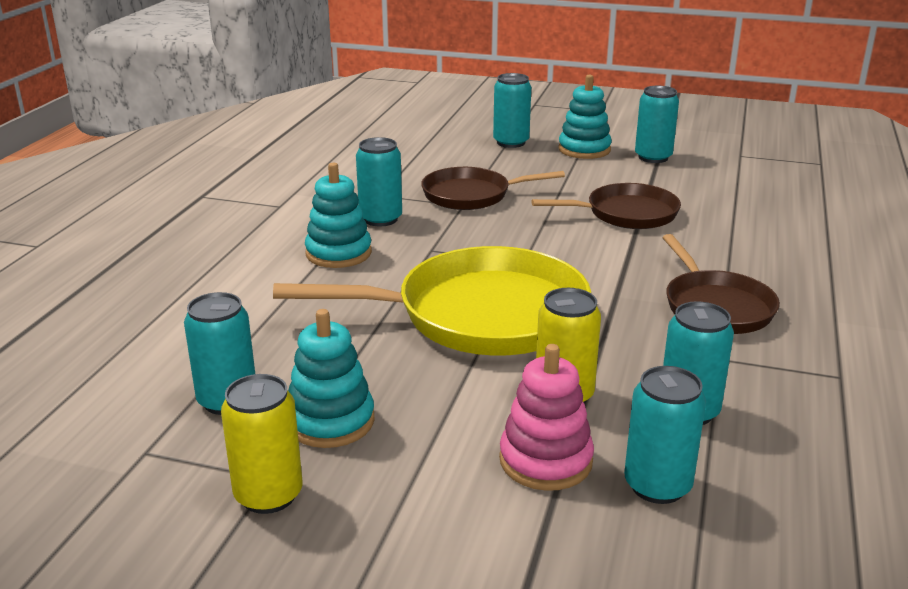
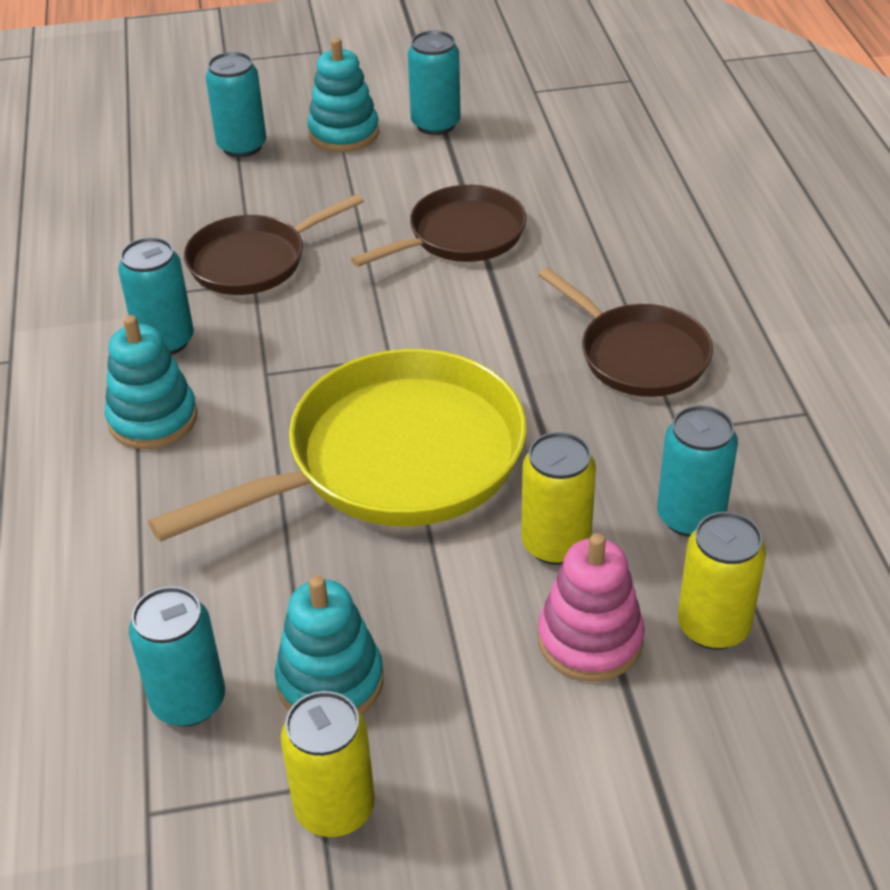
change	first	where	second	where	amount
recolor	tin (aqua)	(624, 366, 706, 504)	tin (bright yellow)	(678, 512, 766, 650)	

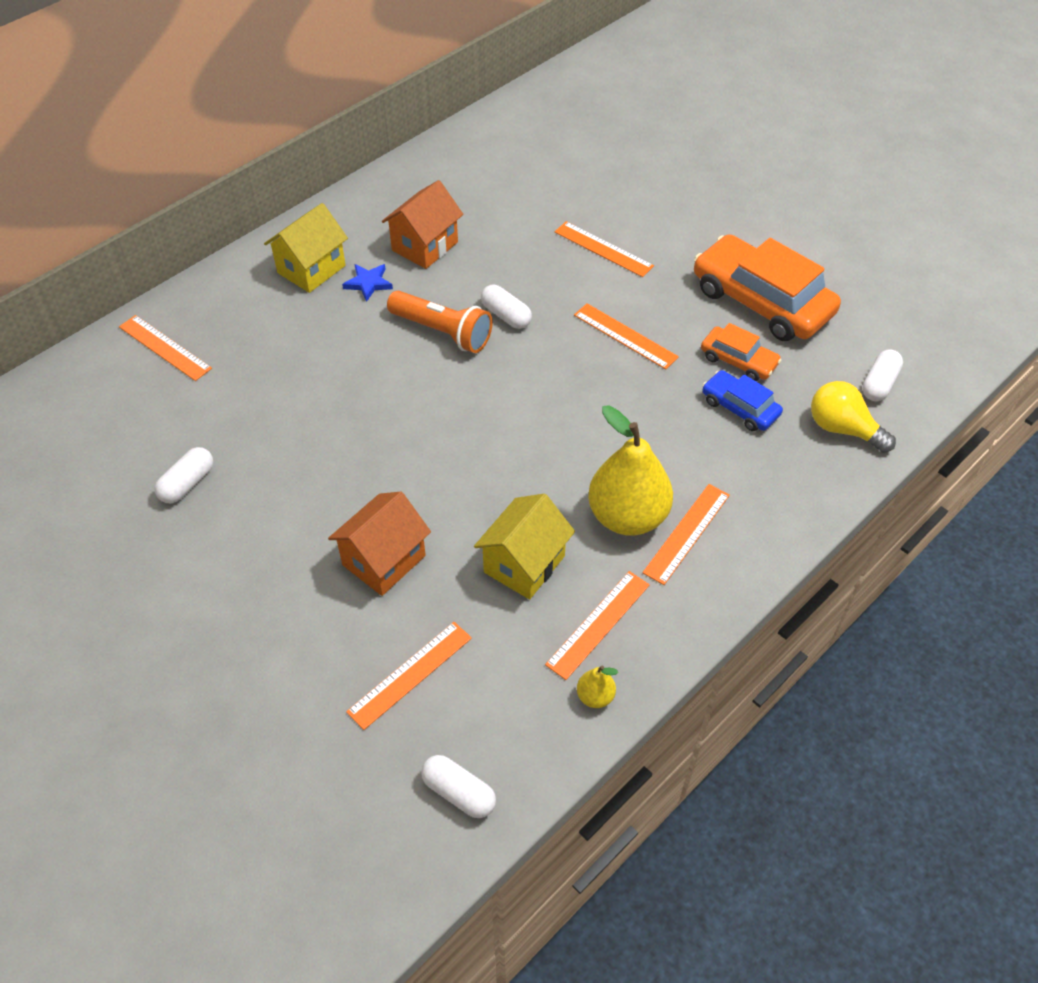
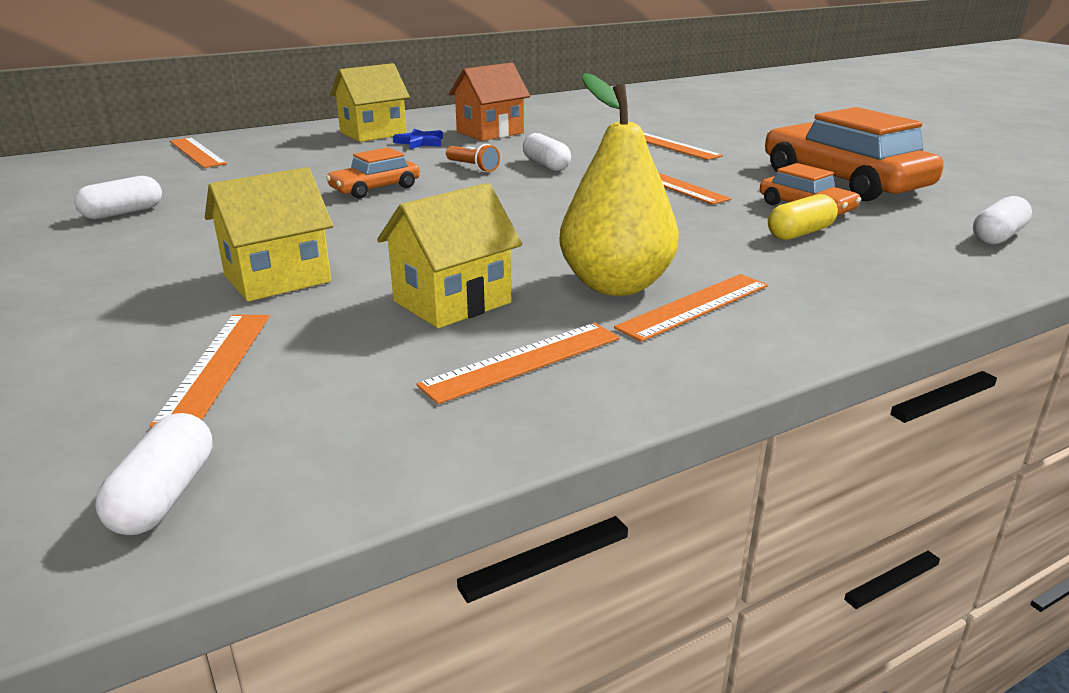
change	first	where	second	where	amount
rotate	capsule (white)	(421, 755, 496, 818)		(95, 413, 213, 535)	45 degrees clockwise
rotate	straightedge (orange-coloured)	(346, 622, 472, 730)		(149, 315, 270, 428)	60 degrees counterclockwise
recolor	house (orange-coloured)	(328, 492, 431, 596)	house (bright yellow)	(205, 167, 333, 302)	
insert			automobile (orange-coloured)	(326, 147, 420, 199)	
resize	torch (orange-coloured)	(387, 291, 493, 353)		(446, 144, 500, 172)	x0.54
replace	automobile (royal blue)	(702, 370, 783, 431)	capsule (bright yellow)	(768, 194, 838, 240)	
delete	toy pear (bright yellow)	(577, 666, 618, 708)			
delete	bulb (bright yellow)	(811, 381, 896, 453)			

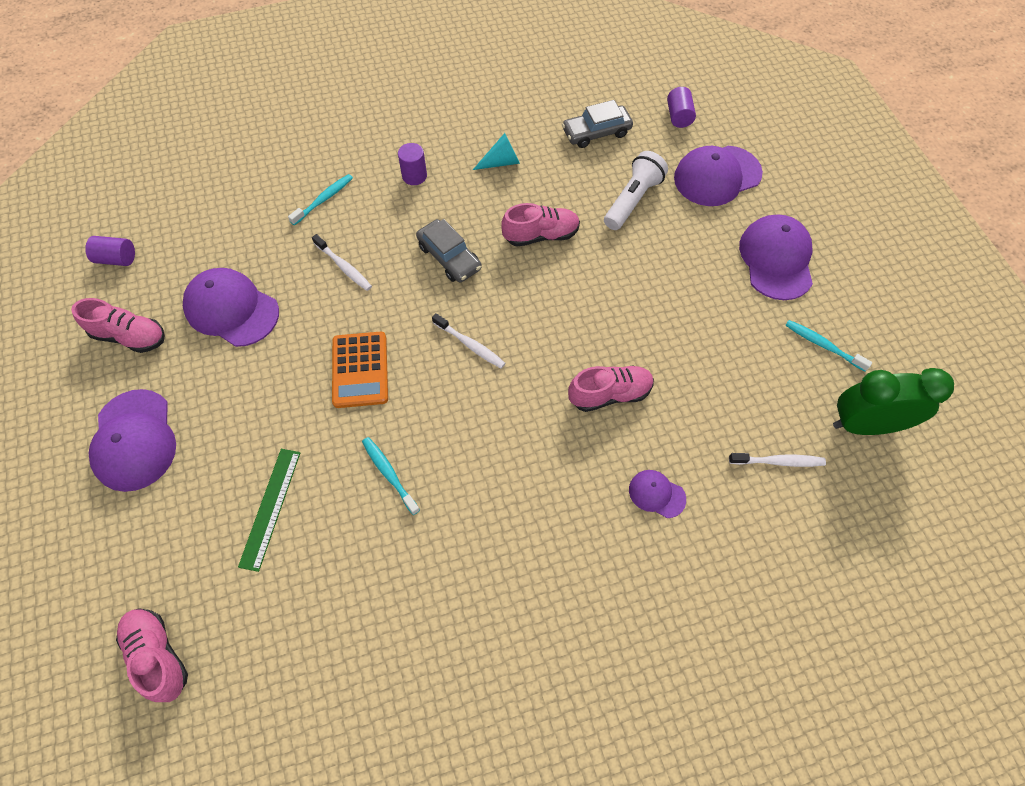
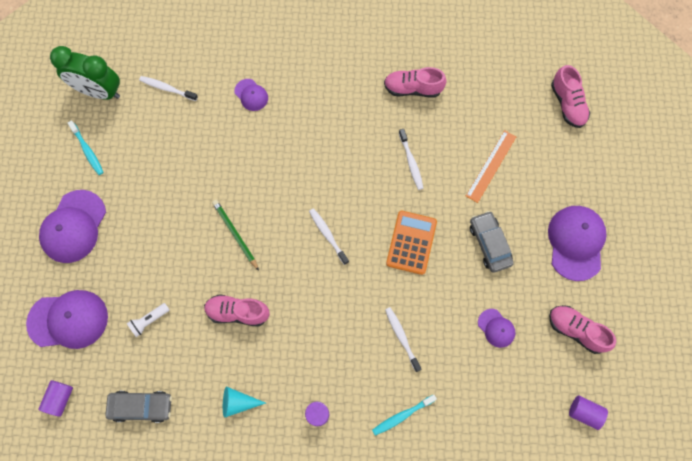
change	first	where	second	where	amount
resize	torch (white)	(604, 151, 668, 230)		(127, 303, 169, 337)	x0.57
insert			wooden pencil (leaf-green)	(212, 200, 259, 271)	
move	lace-up shoe (rosy)	(568, 365, 654, 412)		(384, 67, 447, 98)	
recolor	toothbrush (aqua)	(362, 437, 420, 515)	toothbrush (white)	(399, 129, 423, 190)	
recolor	straightedge (leaf-green)	(238, 449, 300, 572)	straightedge (orange-coloured)	(466, 130, 516, 203)	
move	automobile (gray)	(416, 219, 482, 283)		(470, 211, 514, 273)	
resize	cap (purple)	(183, 268, 279, 347)		(478, 309, 516, 348)	x0.51

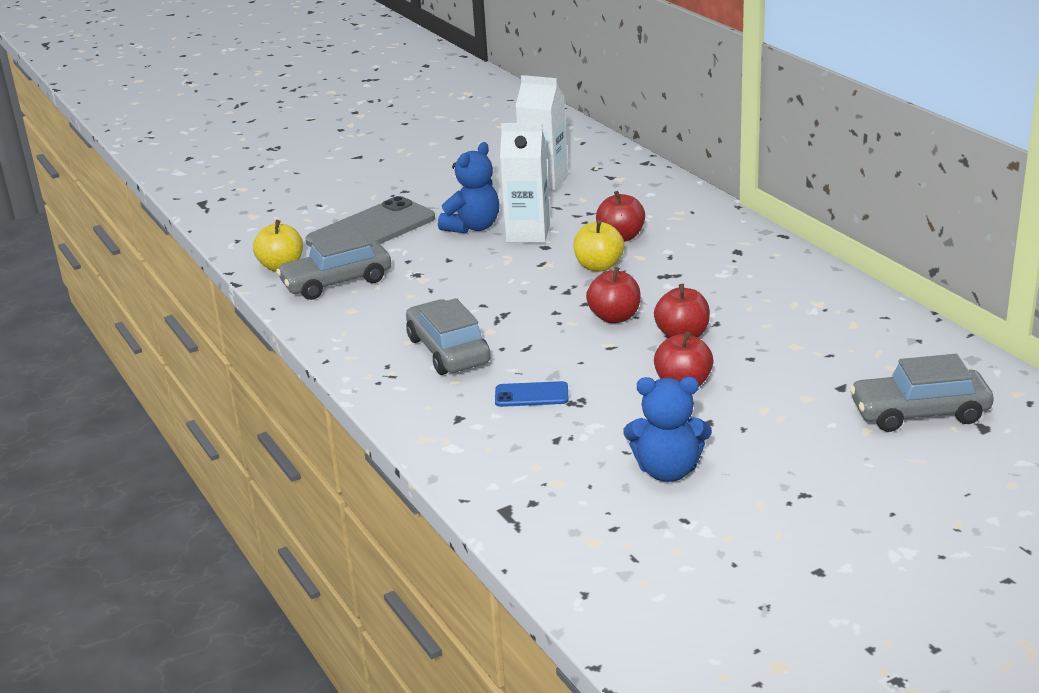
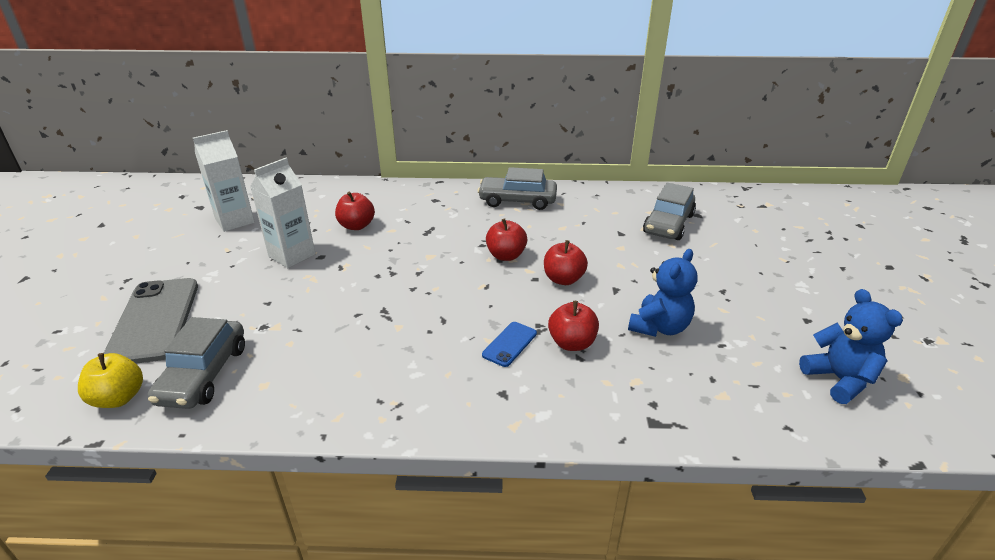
change	first	where	second	where	amount
move	automobile (gray)	(406, 298, 491, 375)		(477, 167, 557, 210)	
move	apple fruit (scarlet)	(586, 267, 640, 323)		(548, 301, 599, 351)	
move	stuffed bear (royal blue)	(438, 142, 499, 234)		(799, 289, 903, 404)	
delete	apple fruit (bright yellow)	(573, 220, 624, 271)			

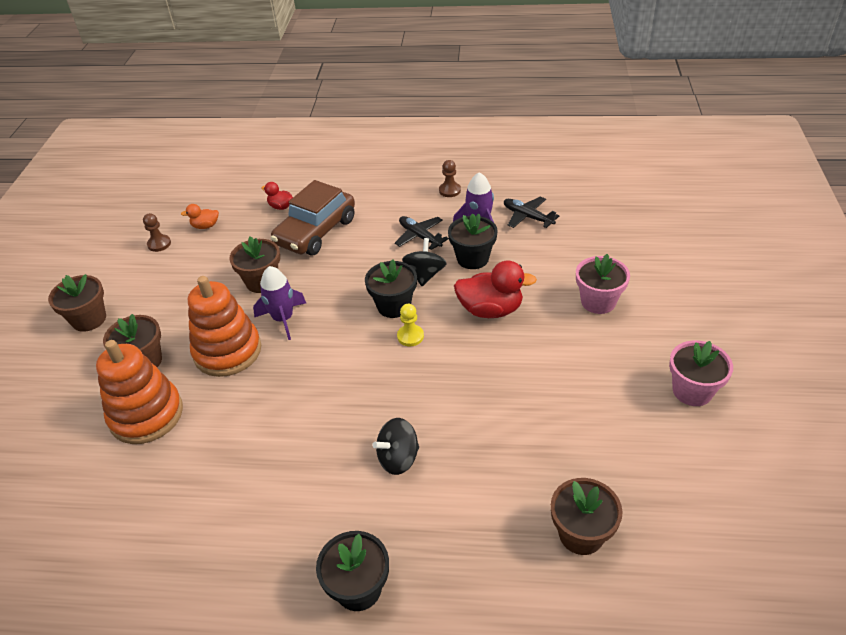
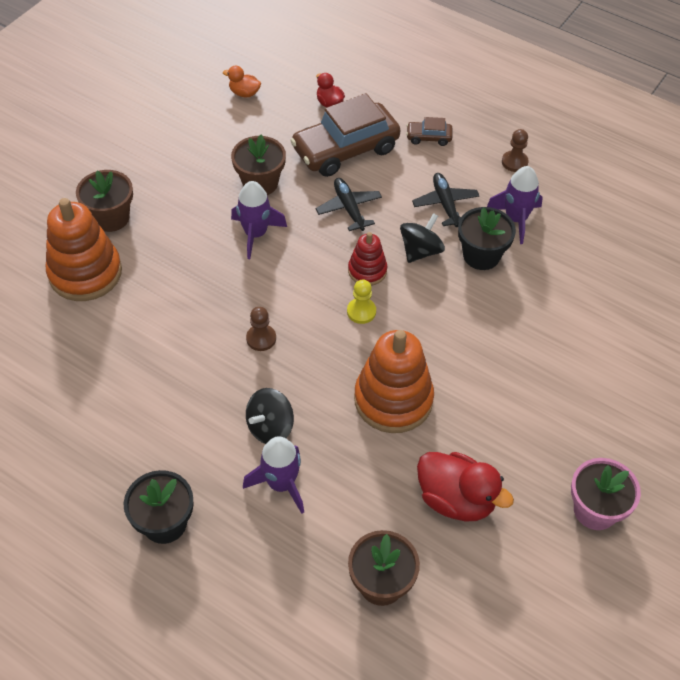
change	first	where	second	where	amount
insert			rocket (purple)	(243, 436, 304, 514)	
move	game pawn (dark brown)	(143, 213, 171, 252)		(246, 307, 276, 351)	
rotate	spinning top (ebony)	(372, 418, 419, 475)		(246, 388, 294, 444)	45 degrees counterclockwise
move	aeroplane (ebony)	(504, 197, 559, 228)		(316, 178, 382, 231)	
replace	potted plant (ebony)	(365, 259, 417, 318)	ring stacker (scarlet)	(348, 232, 387, 286)	
move	ring stacker (orange-coloured)	(188, 276, 261, 377)		(354, 330, 434, 433)	
insert			automobile (dark brown)	(406, 117, 452, 146)	
move	rubber duck (scarlet)	(454, 260, 537, 318)		(417, 452, 514, 521)	
delete	potted plant (dark brown)	(48, 274, 106, 332)			
delete	potted plant (rosy)	(576, 254, 630, 314)			

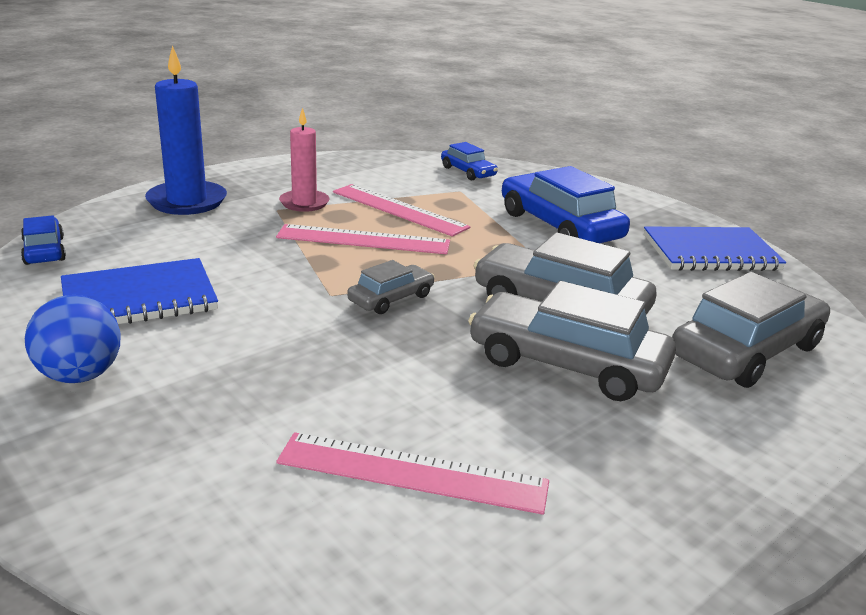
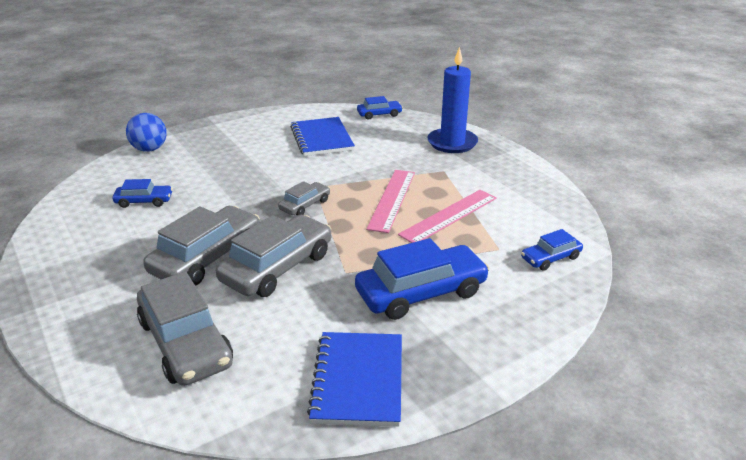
change	first	where	second	where	amount
replace	straightedge (rosy)	(276, 432, 549, 515)	automobile (royal blue)	(113, 179, 173, 208)	
move	play ball (royal blue)	(25, 295, 120, 383)		(126, 113, 167, 152)	
rotate	automobile (gray)	(347, 260, 435, 314)		(278, 181, 330, 215)	105 degrees counterclockwise
delete	candle (rosy)	(279, 108, 329, 212)			

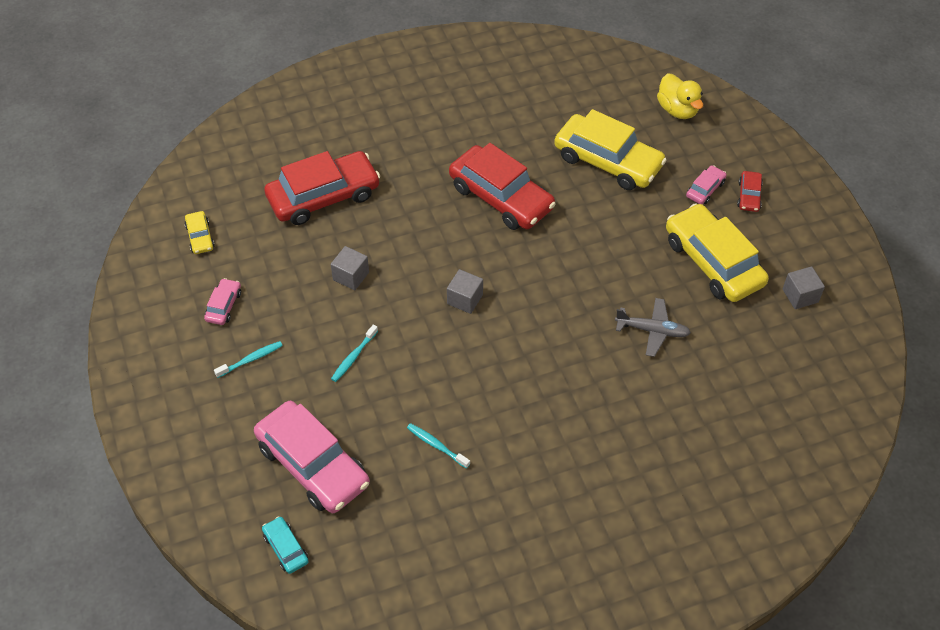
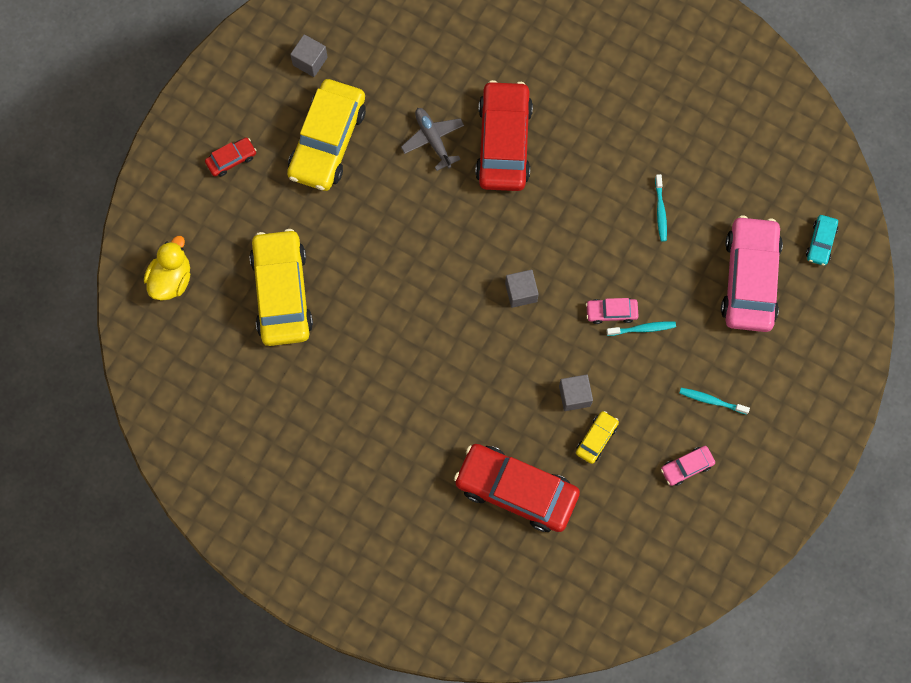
change	first	where	second	where	amount
move	automobile (scarlet)	(449, 143, 556, 230)		(475, 80, 533, 191)	
move	automobile (bright yellow)	(185, 211, 215, 254)		(576, 411, 619, 464)	
move	automobile (rosy)	(686, 165, 727, 204)		(586, 298, 639, 324)	

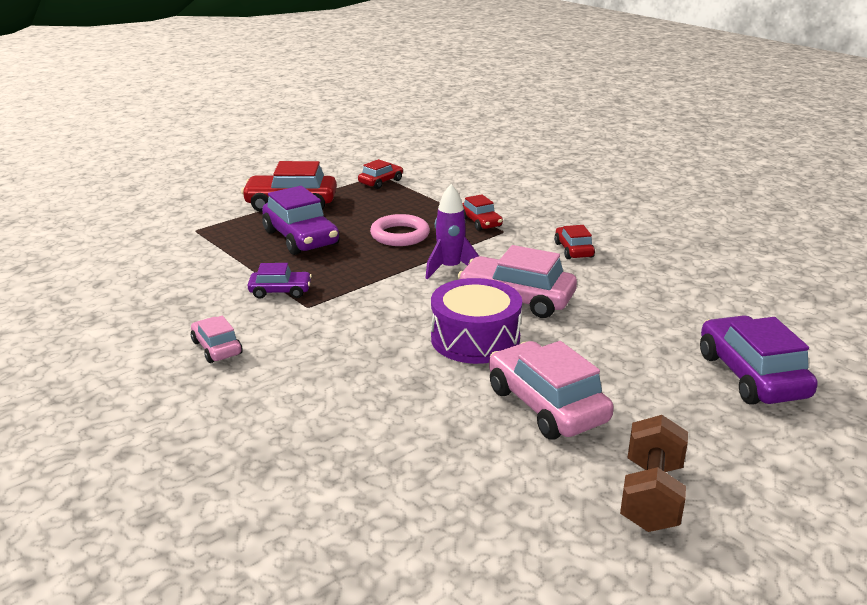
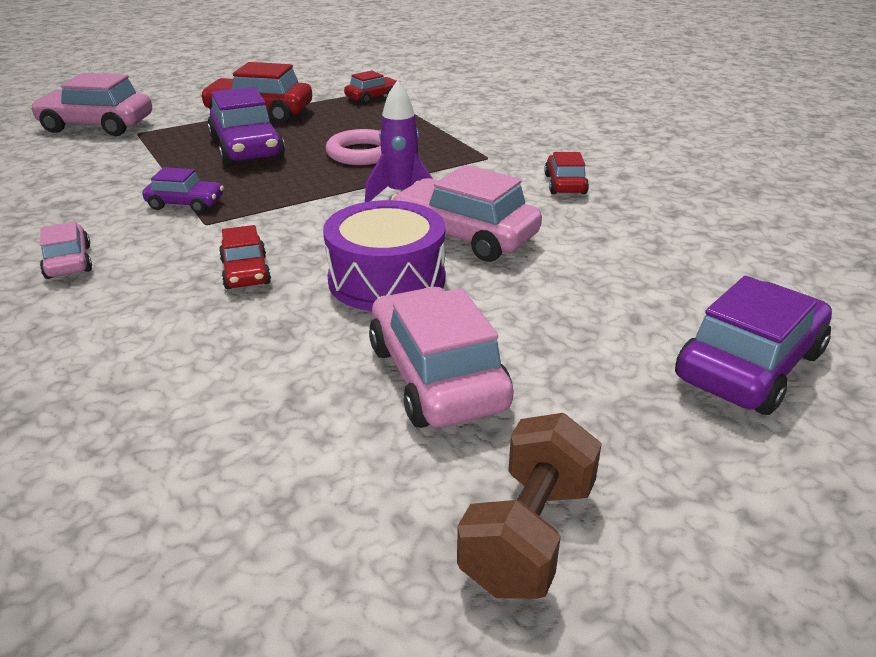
change	first	where	second	where	amount
insert			automobile (rosy)	(30, 73, 152, 136)	
move	automobile (scarlet)	(462, 194, 503, 231)		(219, 225, 271, 289)	
rotate	automobile (purple)	(700, 315, 818, 405)		(675, 276, 832, 415)	45 degrees clockwise

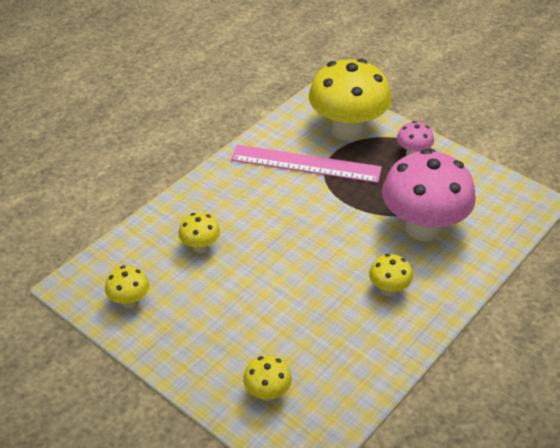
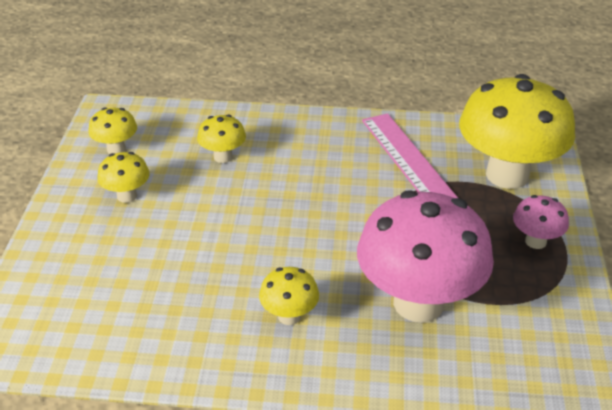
change	first	where	second	where	amount
move	fungus (bright yellow)	(243, 355, 292, 401)		(97, 152, 150, 203)	

